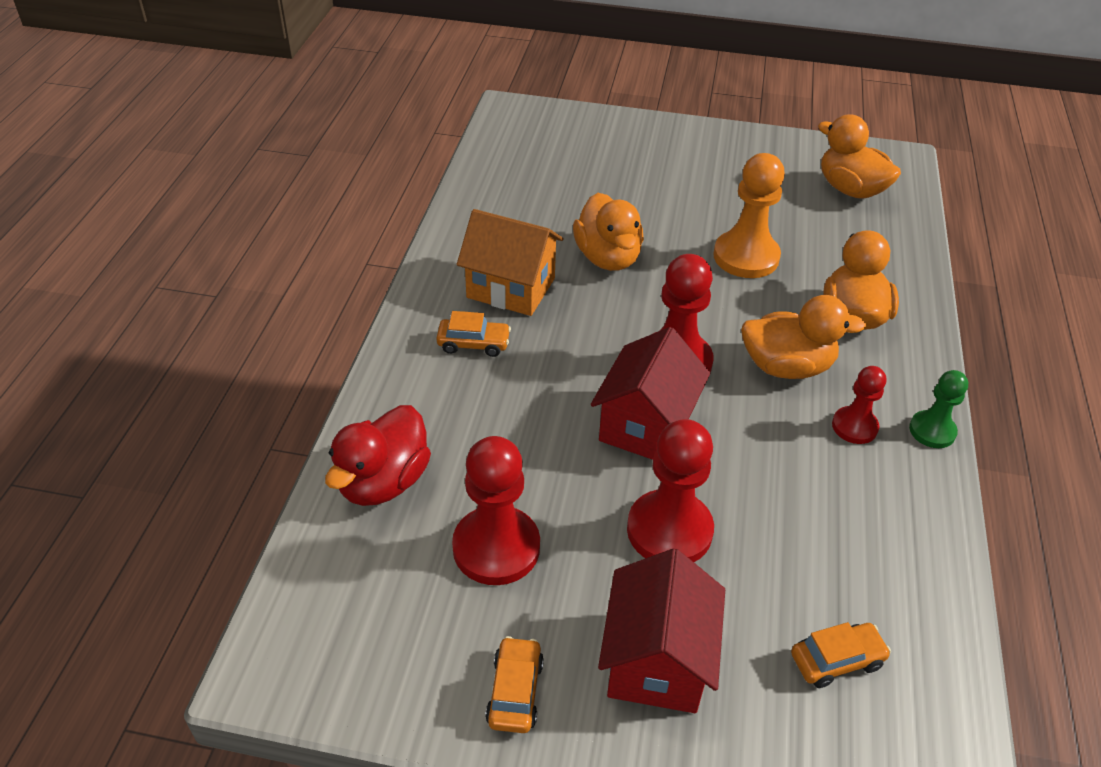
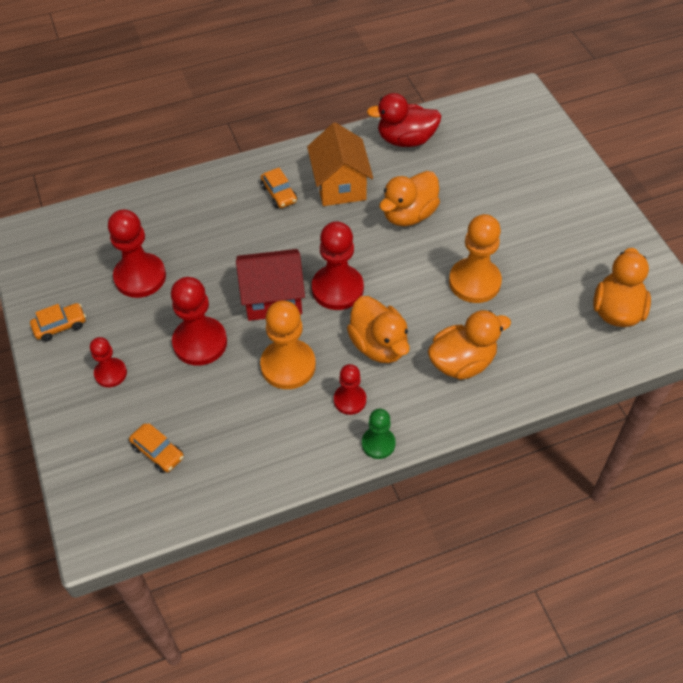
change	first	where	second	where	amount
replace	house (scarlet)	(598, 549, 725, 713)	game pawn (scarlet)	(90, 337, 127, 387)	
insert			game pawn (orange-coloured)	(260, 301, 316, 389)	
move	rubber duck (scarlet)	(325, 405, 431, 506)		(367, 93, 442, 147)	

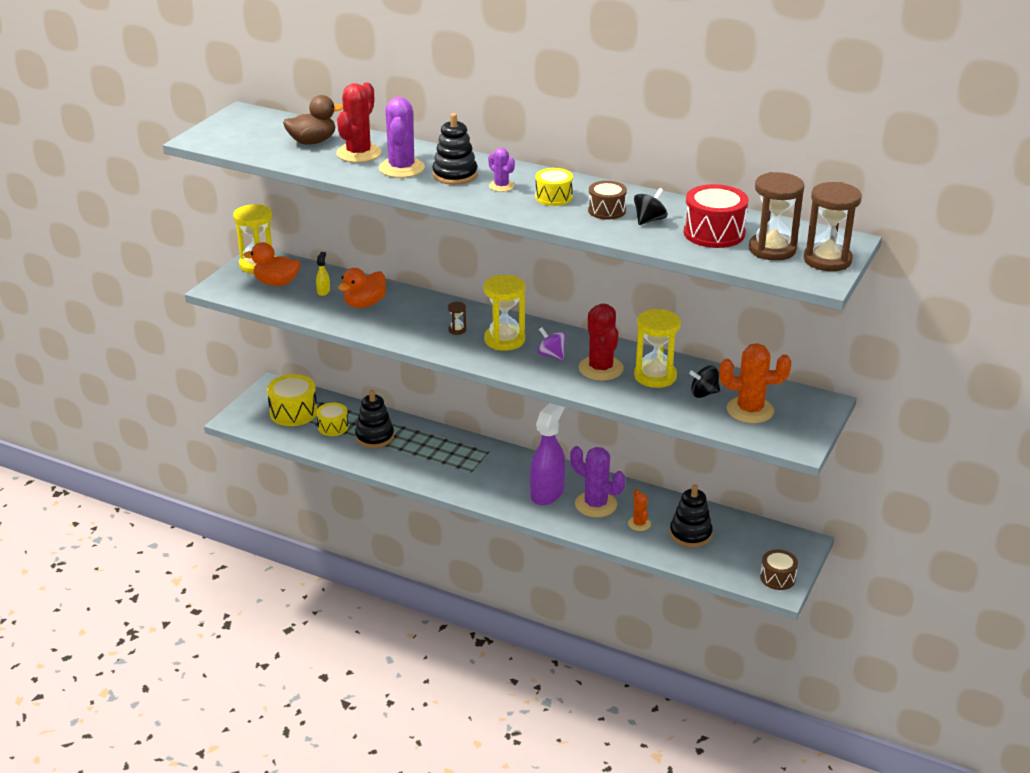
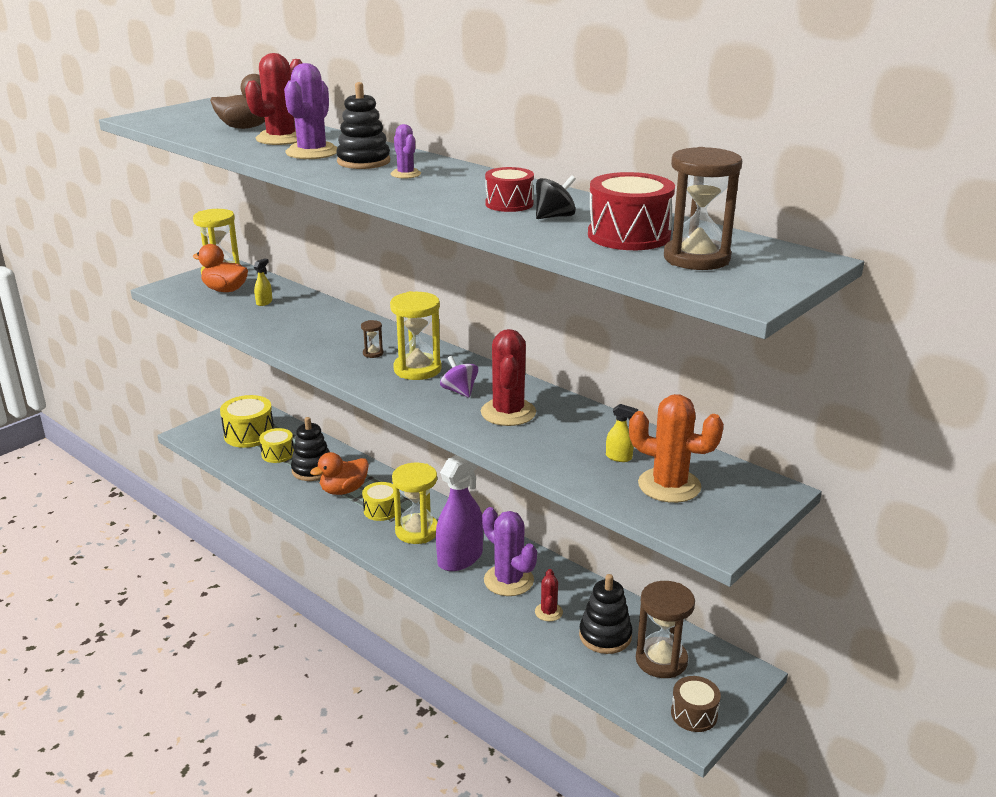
change	first	where	second	where	amount
move	rubber duck (orange-coloured)	(338, 268, 386, 308)		(310, 452, 369, 495)	
move	toy drum (bright yellow)	(535, 168, 573, 206)		(362, 482, 395, 521)	
move	sandglass (bright yellow)	(634, 309, 681, 388)		(392, 463, 438, 544)	
recolor	toy drum (dark brown)	(588, 181, 627, 220)	toy drum (scarlet)	(485, 167, 534, 212)	
recolor	prickly plant (orange-coloured)	(628, 489, 651, 531)	prickly plant (scarlet)	(535, 569, 563, 621)	
replace	spinning top (ebony)	(689, 365, 720, 398)	spray bottle (bright yellow)	(606, 404, 638, 462)	
move	sandglass (dark brown)	(803, 182, 862, 271)		(636, 581, 695, 678)	

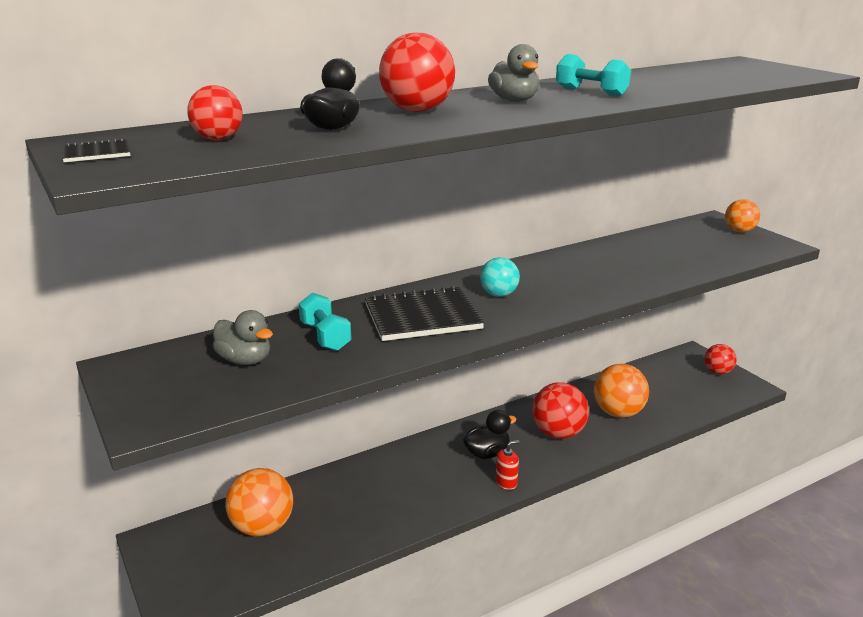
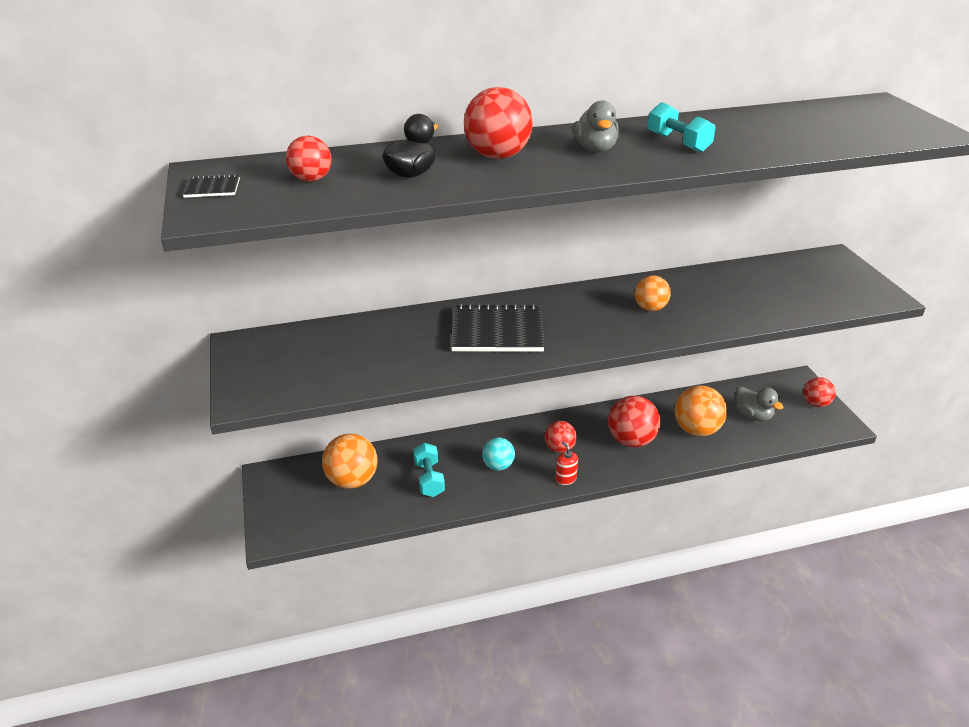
change	first	where	second	where	amount
move	hand weight (aqua)	(298, 292, 352, 351)		(413, 443, 445, 497)	
move	play ball (aqua)	(480, 257, 520, 297)		(482, 437, 515, 471)	
replace	rubber duck (ebony)	(463, 410, 517, 459)	play ball (scarlet)	(545, 421, 577, 453)	
rotate	soap dispenser (scarlet)	(496, 440, 519, 490)		(555, 441, 578, 485)	105 degrees counterclockwise
move	play ball (orange-coloured)	(725, 199, 760, 232)		(634, 276, 671, 311)	
move	rubber duck (gray)	(213, 310, 273, 365)		(735, 386, 783, 421)	

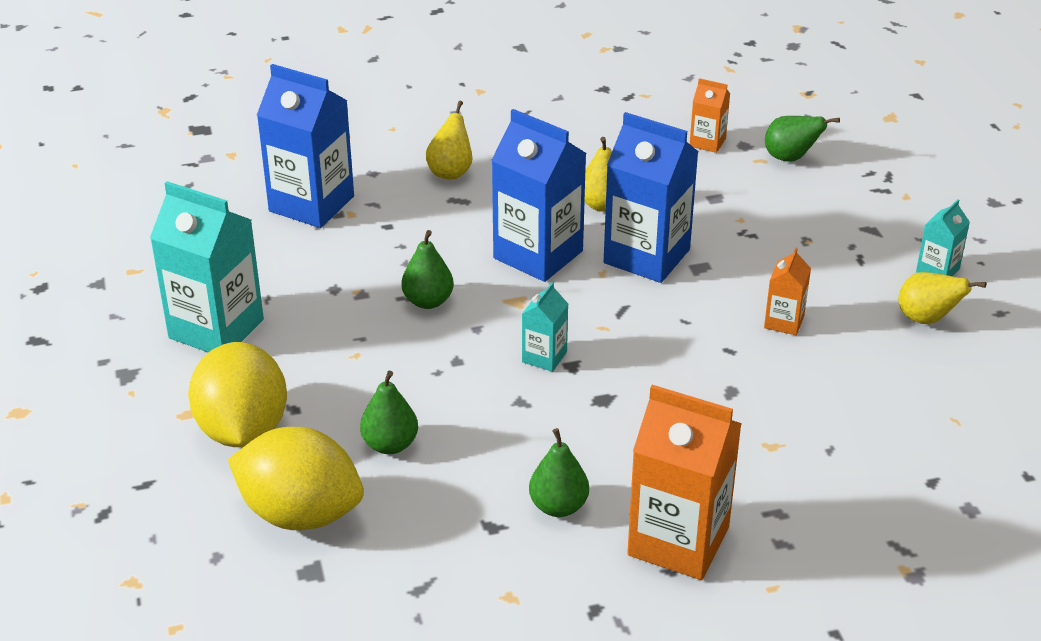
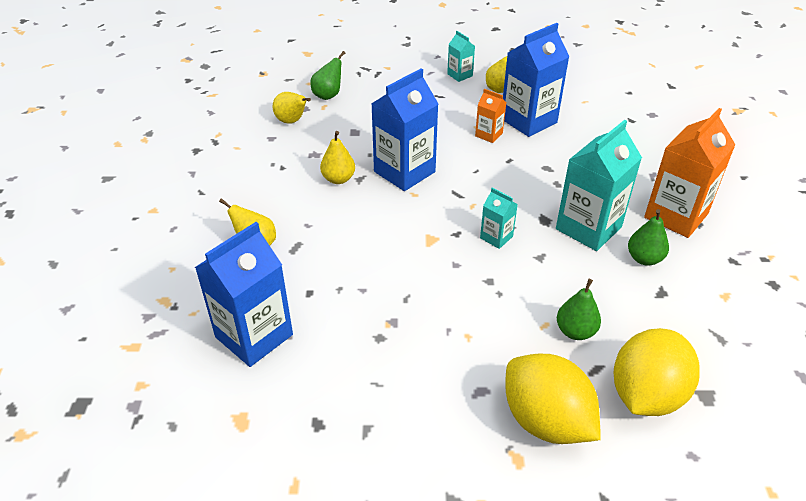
change	first	where	second	where	amount
replace	juice carton (orange-coloured)	(690, 78, 730, 153)	toy pear (bright yellow)	(272, 92, 311, 124)	
move	juice carton (royal blue)	(491, 109, 587, 282)		(503, 23, 569, 137)	
rotate	toy lemon (bright yellow)	(188, 342, 287, 447)		(505, 354, 601, 444)	45 degrees clockwise
move	juice carton (aqua)	(150, 181, 264, 353)		(556, 120, 642, 251)	
delete	toy pear (leaf-green)	(401, 230, 454, 309)			

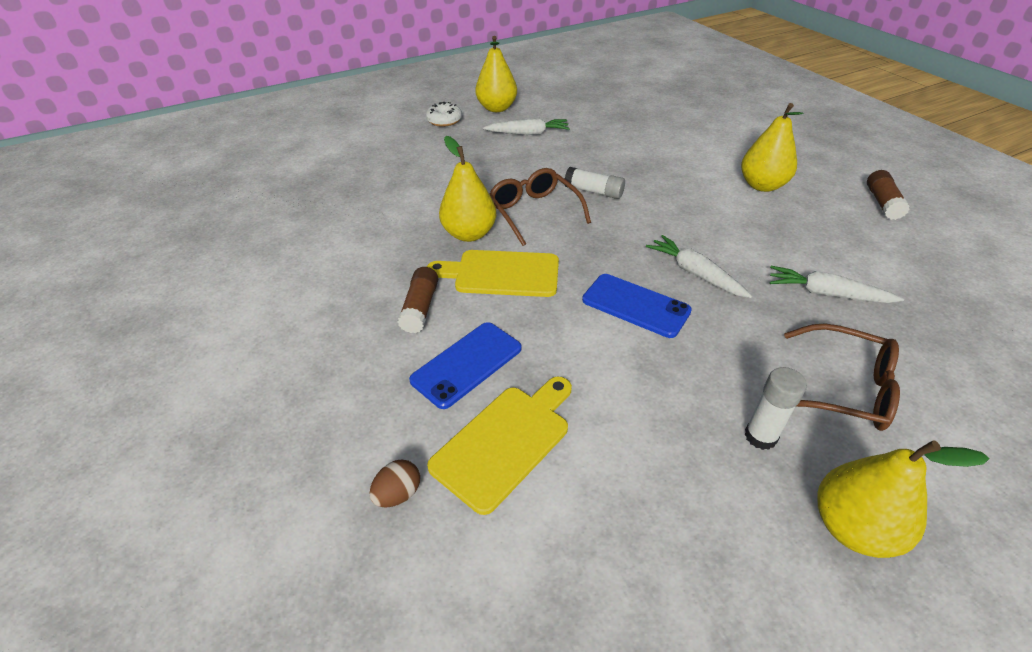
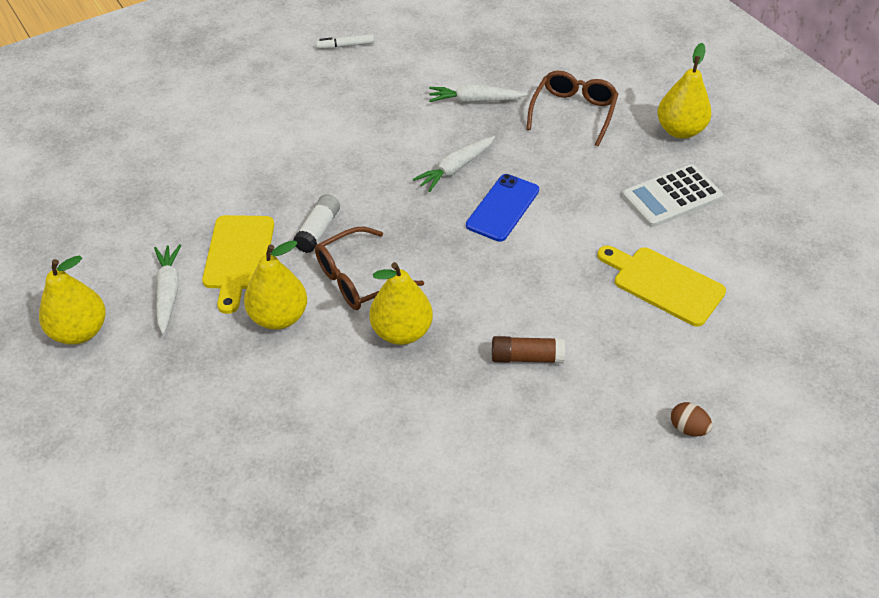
change	first	where	second	where	amount
move	bread board (bright yellow)	(427, 250, 559, 297)		(202, 215, 274, 314)	
move	toy pear (bright yellow)	(741, 103, 803, 192)		(244, 240, 307, 330)	
replace	glue stick (dark brown)	(867, 170, 910, 220)	marker (white)	(316, 34, 374, 49)	
rotate	root vegetable (white)	(770, 266, 904, 303)		(429, 85, 527, 103)	75 degrees clockwise
insert			pocket calculator (white)	(622, 164, 723, 227)	
move	toy egg (dark brown)	(369, 460, 420, 508)		(671, 402, 712, 436)	
delete	mobile phone (royal blue)	(409, 322, 522, 409)			
delete	donut (white)	(426, 102, 462, 127)			
delete	glue stick (white)	(744, 367, 807, 450)			

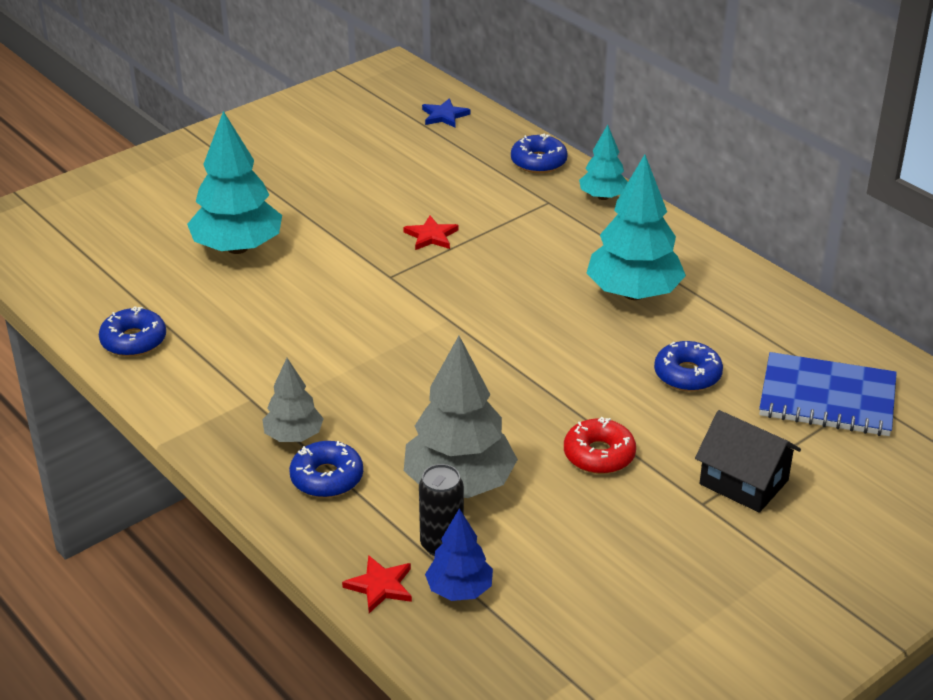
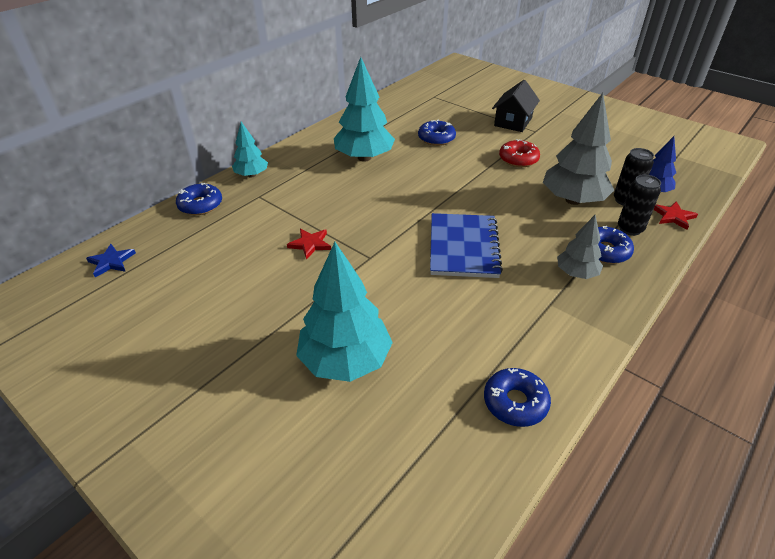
change	first	where	second	where	amount
move	notebook (royal blue)	(759, 352, 897, 436)		(430, 213, 503, 278)	
insert			tin (ebony)	(618, 174, 661, 236)	

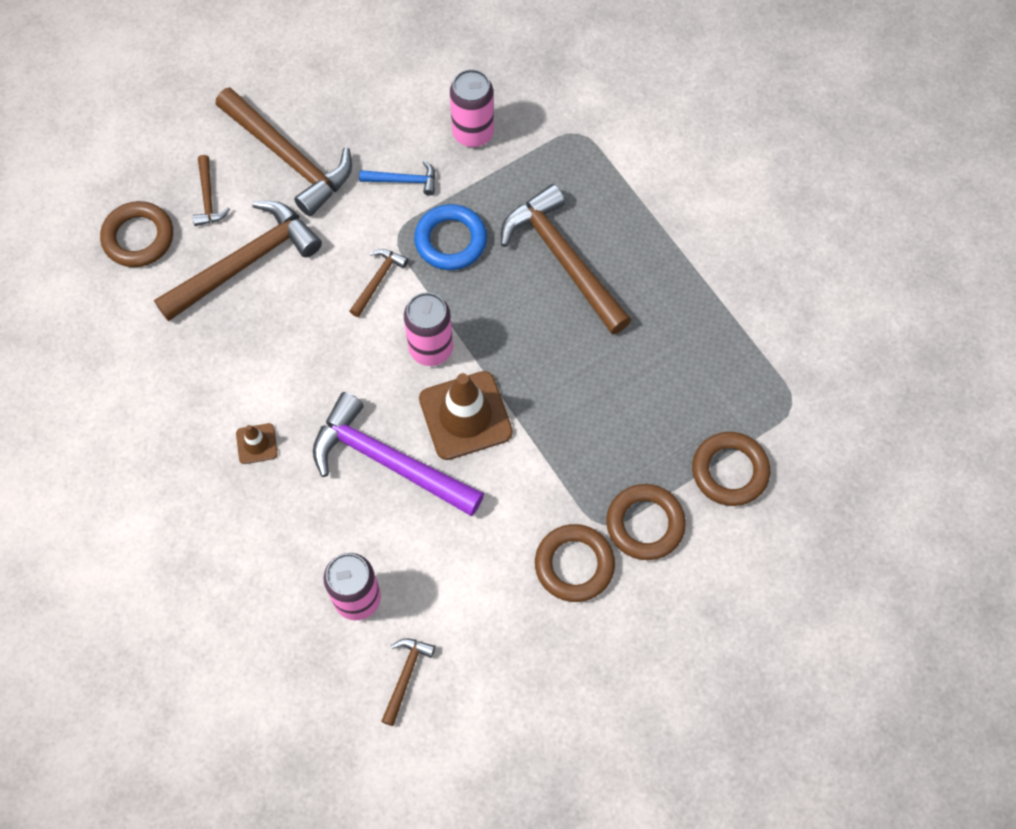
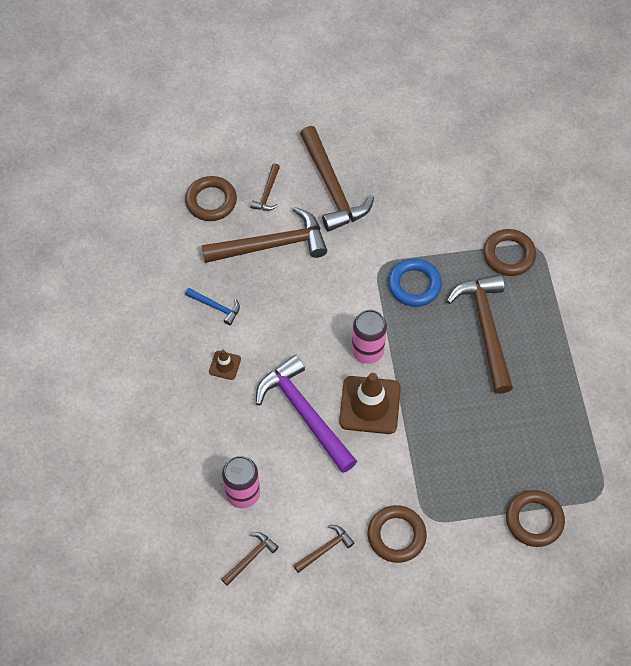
change	first	where	second	where	amount
move	carpenter's hammer (royal blue)	(359, 161, 436, 196)		(185, 288, 240, 325)	
move	carpenter's hammer (dark brown)	(350, 249, 408, 317)		(293, 525, 354, 573)	
move	ring (dark brown)	(606, 484, 686, 560)		(483, 229, 536, 276)	
delete	tin (rosy)	(450, 69, 494, 147)			

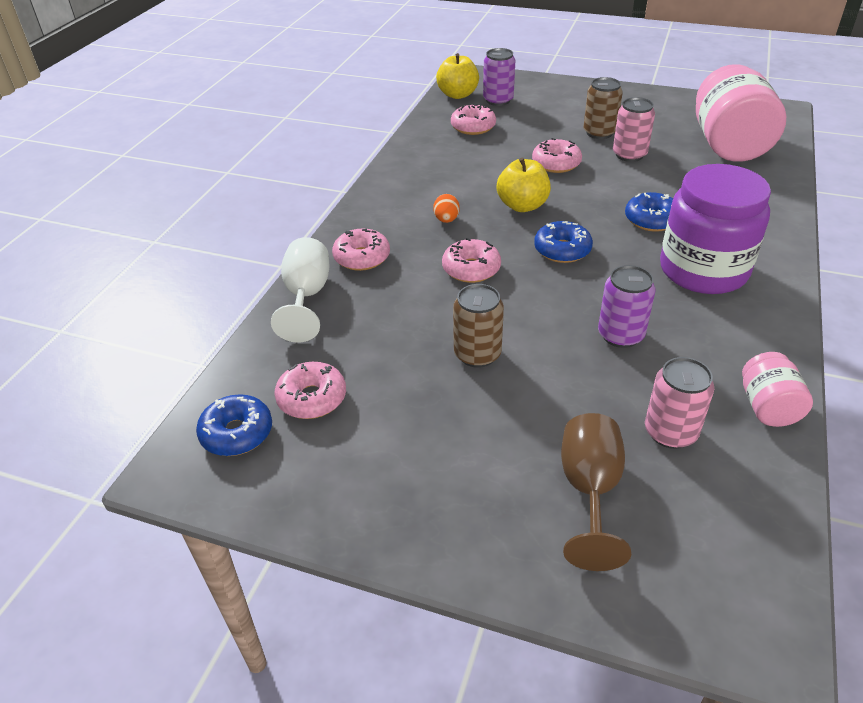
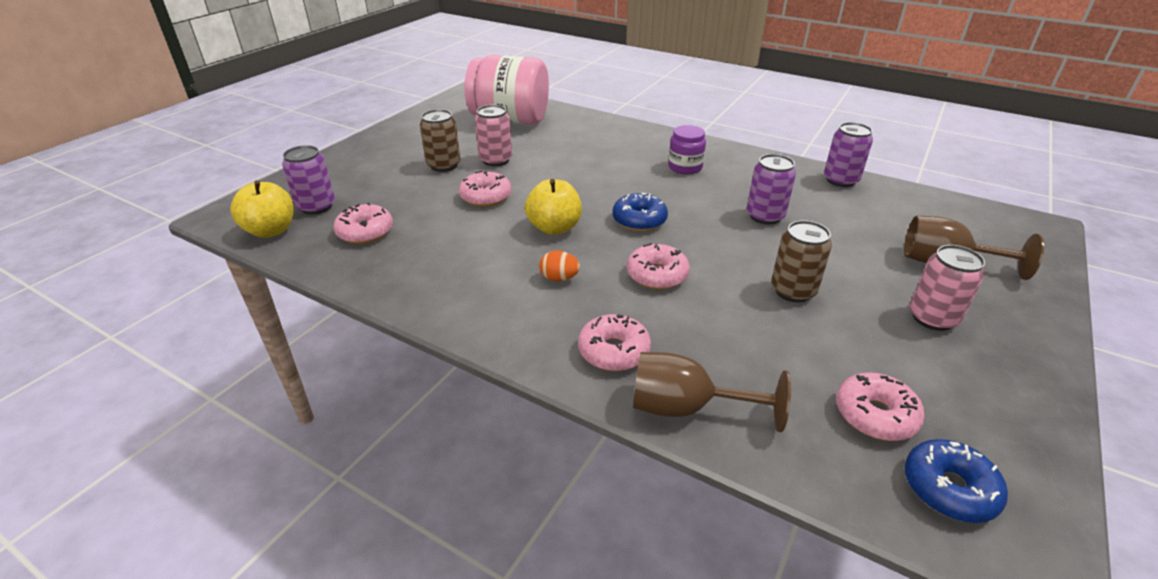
change	first	where	second	where	amount
recolor	chalice (white)	(271, 237, 329, 343)	chalice (dark brown)	(633, 352, 791, 432)	
resize	jam jar (purple)	(660, 164, 771, 294)		(668, 125, 706, 174)	x0.49
replace	jam jar (rosy)	(742, 352, 813, 427)	tin (purple)	(824, 122, 873, 187)	
move	tin (rosy)	(645, 357, 714, 449)		(909, 245, 985, 331)	
delete	donut (royal blue)	(625, 192, 673, 232)			

